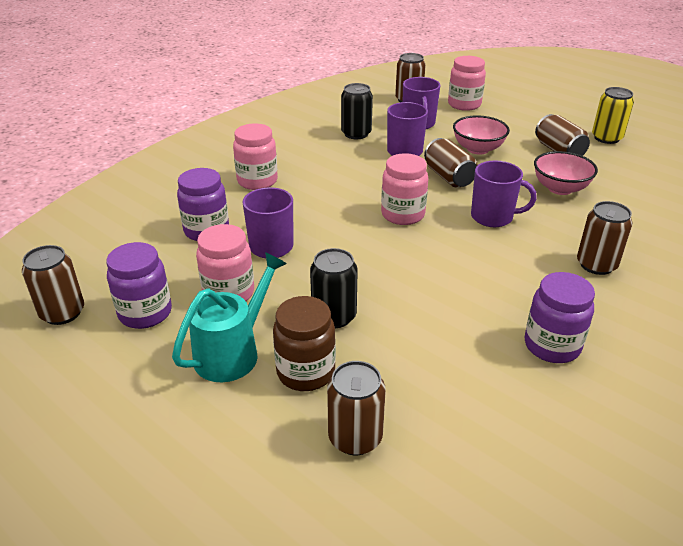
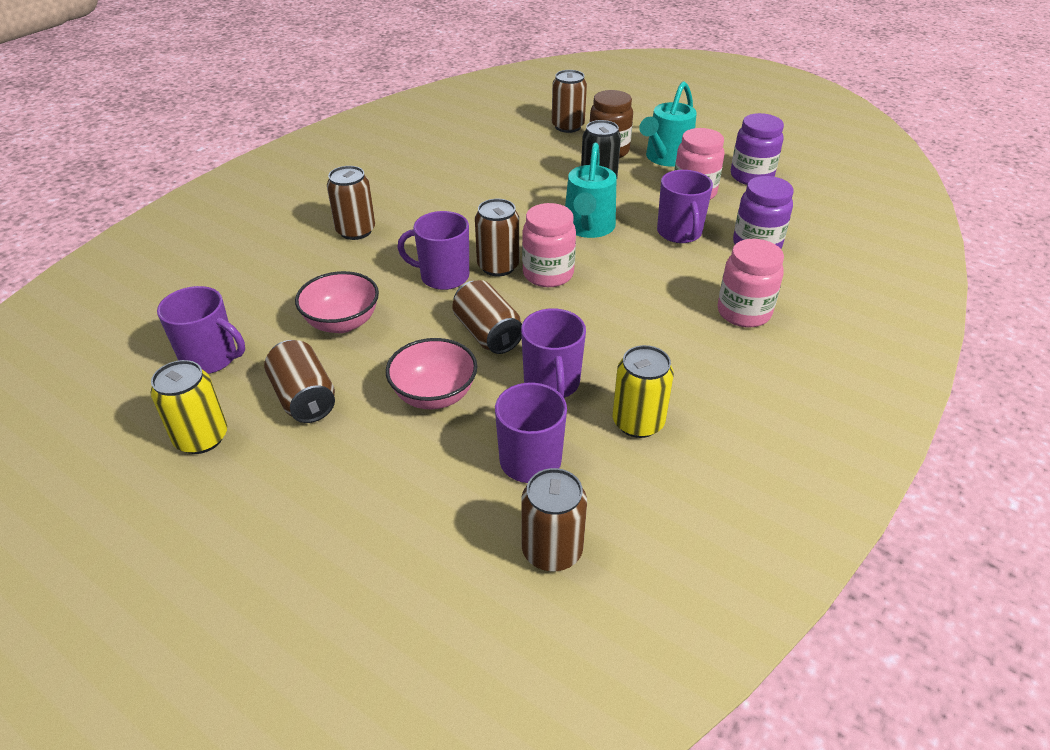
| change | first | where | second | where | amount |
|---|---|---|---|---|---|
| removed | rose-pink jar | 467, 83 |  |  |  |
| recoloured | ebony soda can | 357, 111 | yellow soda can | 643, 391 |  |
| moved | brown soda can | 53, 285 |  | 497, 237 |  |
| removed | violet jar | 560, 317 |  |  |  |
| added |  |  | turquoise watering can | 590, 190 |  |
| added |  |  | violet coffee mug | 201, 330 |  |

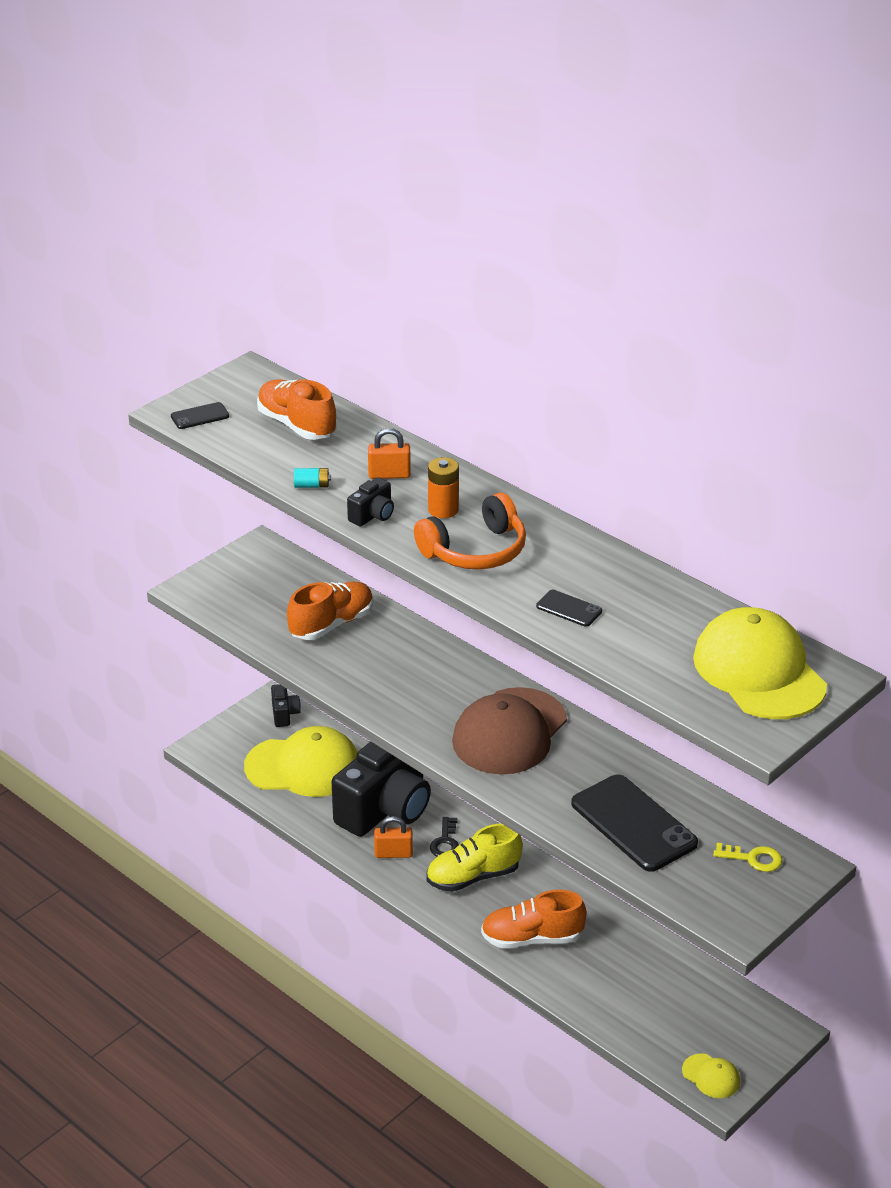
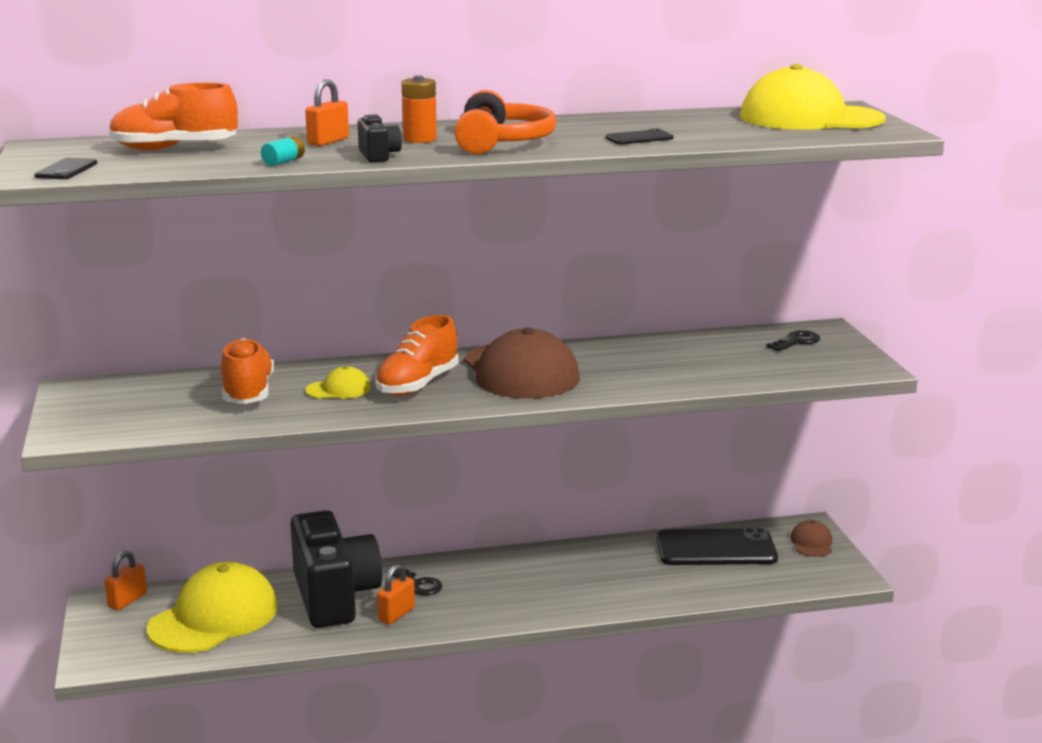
| change | first | where | second | where | amount |
|---|---|---|---|---|---|
| replaced | ebony photo camera | 286, 705 | orange padlock | 125, 580 |  |
| moved | ebony mobile phone | 634, 823 |  | 717, 546 |  |
| removed | yellow lace-up shoe | 474, 858 |  |  |  |
| recoloured | yellow latchkey | 747, 857 | ebony latchkey | 793, 340 |  |
| moved | orange lace-up shoe | 533, 919 |  | 417, 355 |  |
| moved | yellow baseball cap | 711, 1075 |  | 337, 382 |  |
| added |  |  | brown baseball cap | 811, 538 |  |

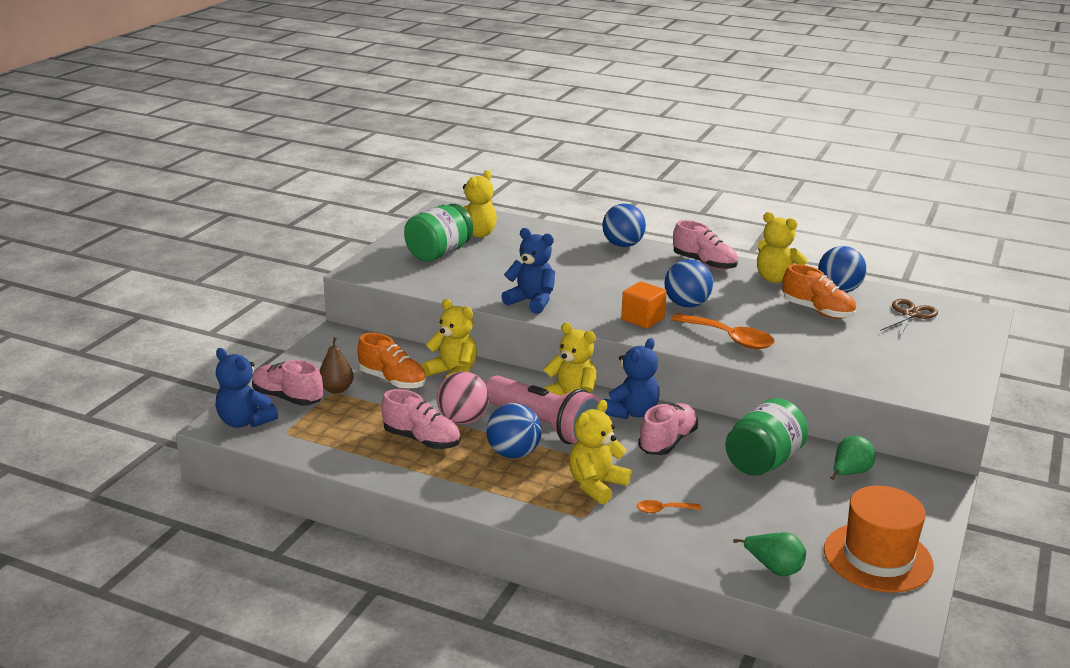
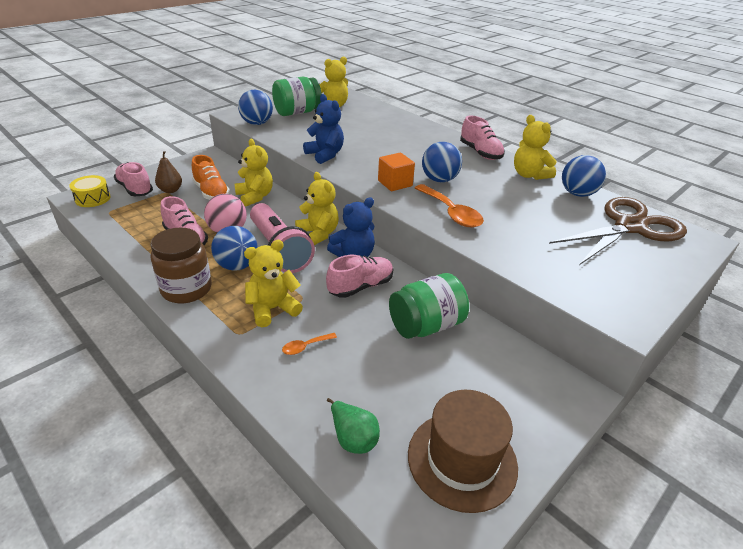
| change | first | where | second | where | amount |
|---|---|---|---|---|---|
| moved | blue sphere | 624, 225 |  | 255, 107 |  |
| removed | orange lace-up shoe | 819, 291 |  |  |  |
| resized | brown shears | 909, 318 |  | 618, 231 | x1.98 |
| replaced | blue teddy bear | 247, 388 | yellow drum | 90, 191 |  |
| removed | emerald pear | 853, 458 |  |  |  |
| recoloured | orange hat | 879, 539 | brown hat | 463, 451 |  |
| turned | orange teaspoon | 669, 506 |  | 309, 344 | 45 degrees counterclockwise |
| added |  |  | brown jar | 181, 265 |  |

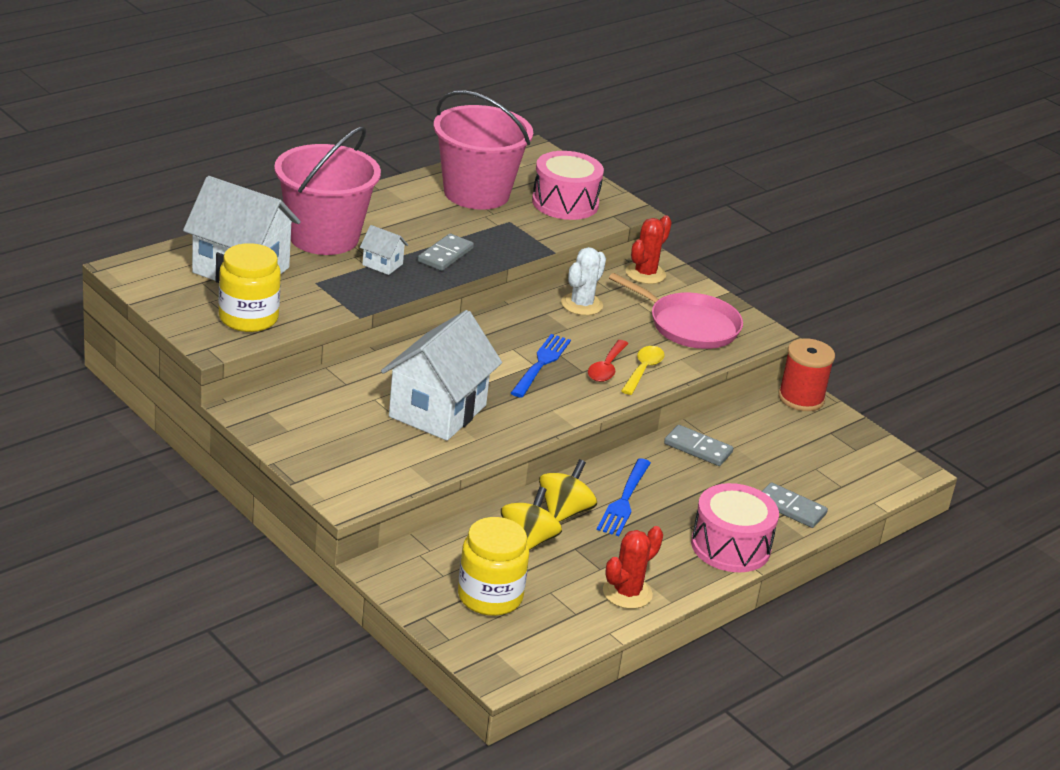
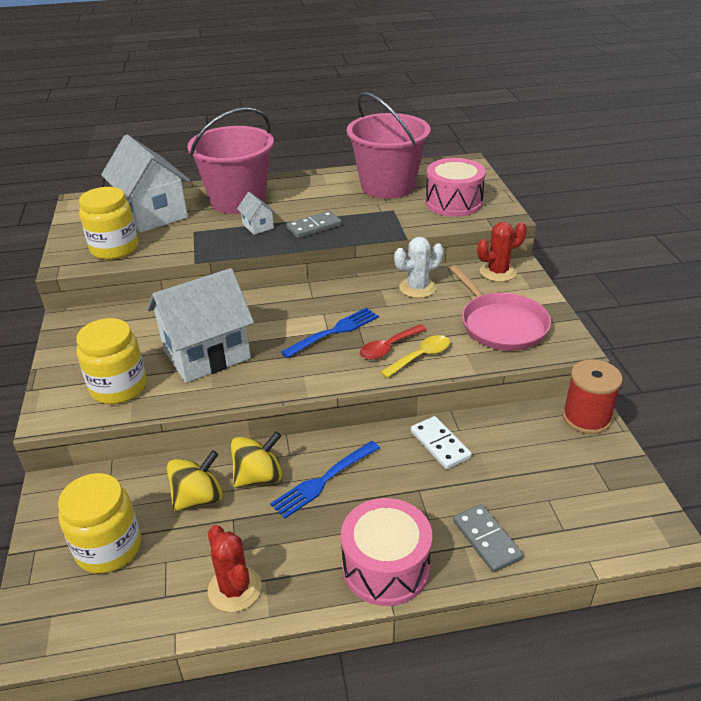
| change | first | where | second | where | amount |
|---|---|---|---|---|---|
| recoloured | grey domino tile | 698, 445 | white domino tile | 441, 442 |  |
| turned | red cactus | 633, 567 |  | 235, 568 | 75 degrees clockwise |
| added |  |  | yellow jar | 111, 361 |  |

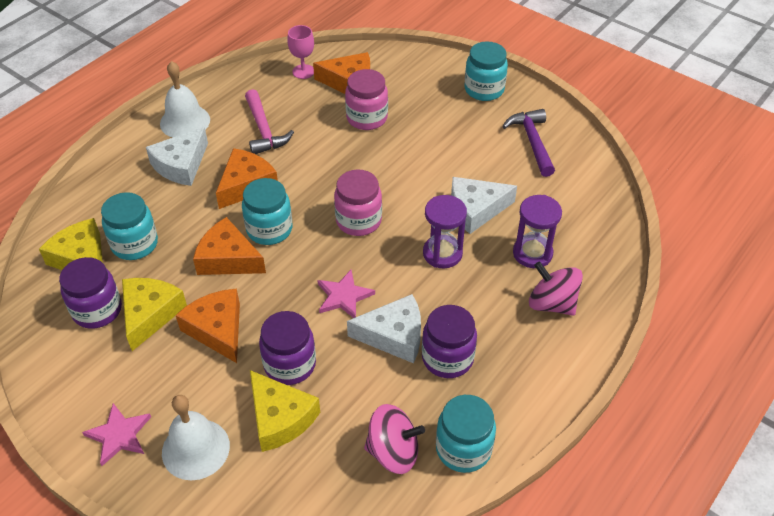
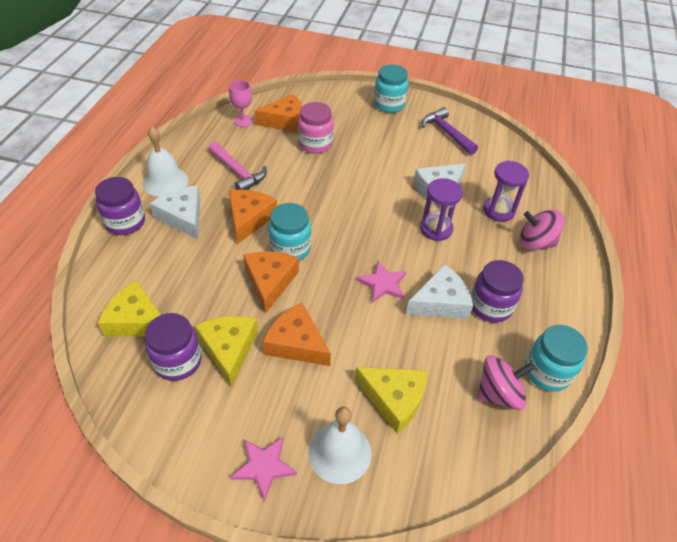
| change | first | where | second | where | amount |
|---|---|---|---|---|---|
| turned | white cheese | 177, 156 |  | 175, 213 | 135 degrees clockwise |
| removed | rose-pink jar | 358, 202 |  |  |  |
| removed | turquoise jar | 129, 226 |  |  |  |
| turned | orange cheese | 229, 246 |  | 271, 282 | 90 degrees clockwise |
| moved | violet jar | 287, 348 |  | 120, 206 |  |

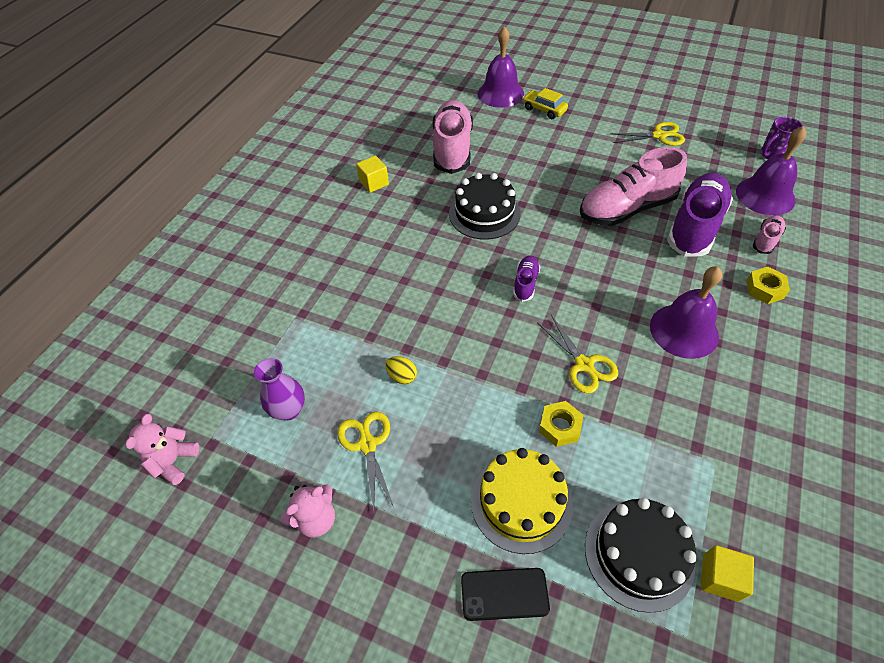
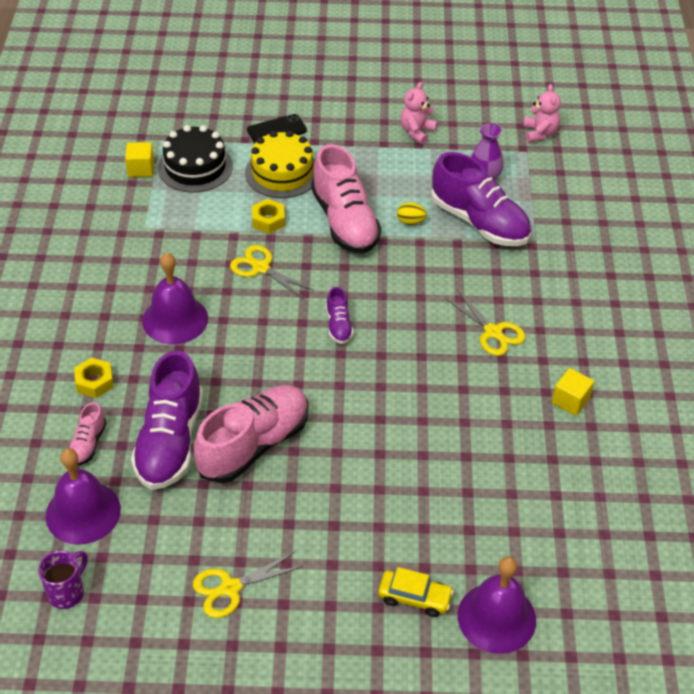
| change | first | where | second | where | amount |
|---|---|---|---|---|---|
| moved | rose-pink lace-up shoe | 453, 137 |  | 346, 198 |  |
| removed | ebony gateau | 485, 206 |  |  |  |
| moved | yellow shears | 365, 460 |  | 485, 323 |  |
| added |  |  | violet lace-up shoe | 481, 199 |  |

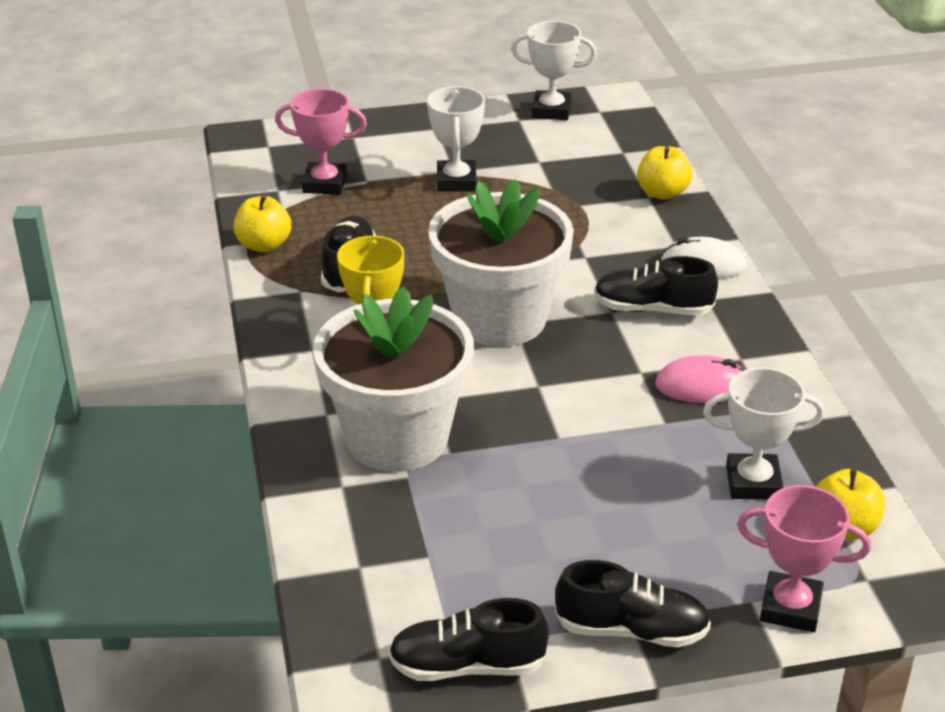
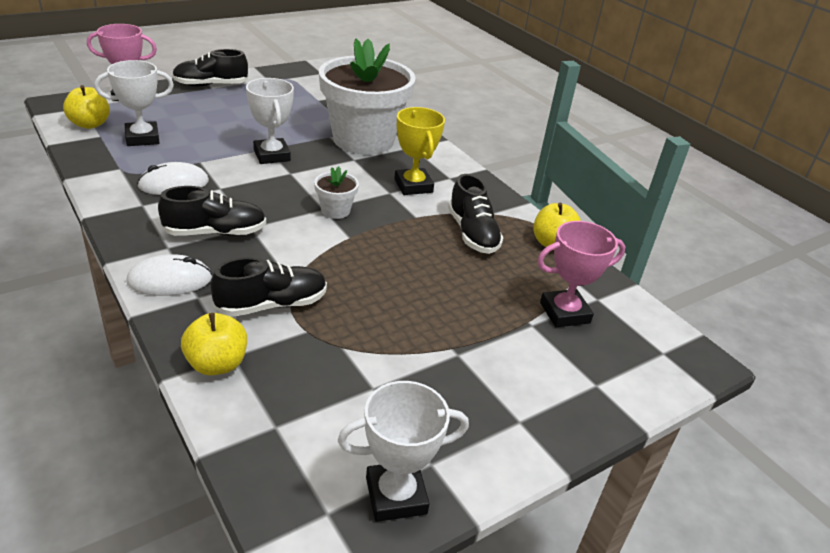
| change | first | where | second | where | amount |
|---|---|---|---|---|---|
| moved | white prize cup | 456, 139 |  | 270, 121 |  |
| resized | white potted plant | 501, 263 |  | 336, 192 | x0.40 |
| recoloured | rose-pink PC mouse | 699, 379 | white PC mouse | 173, 178 |  |
| moved | ebony lace-up shoe | 468, 639 |  | 269, 287 |  |

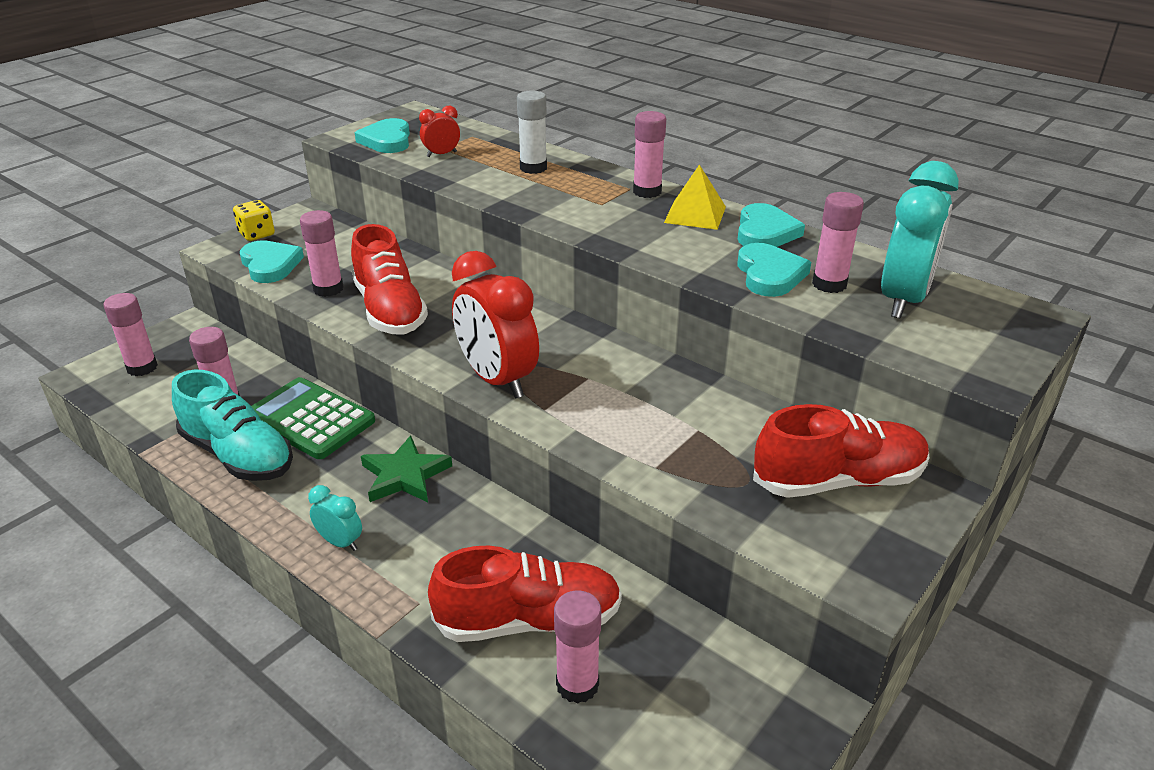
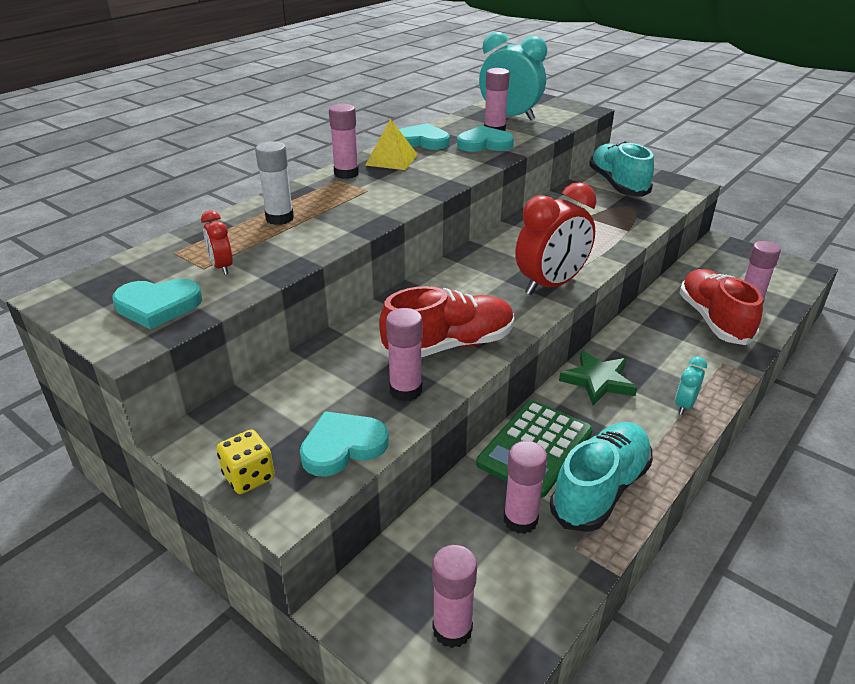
| change | first | where | second | where | amount |
|---|---|---|---|---|---|
| recoloured | red lace-up shoe | 841, 451 | turquoise lace-up shoe | 621, 169 |  |

